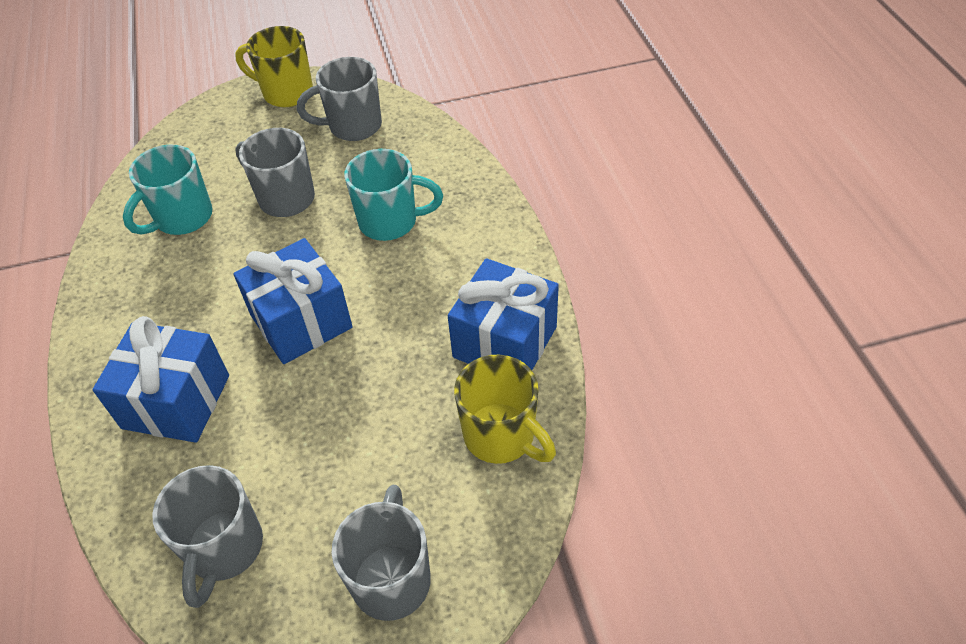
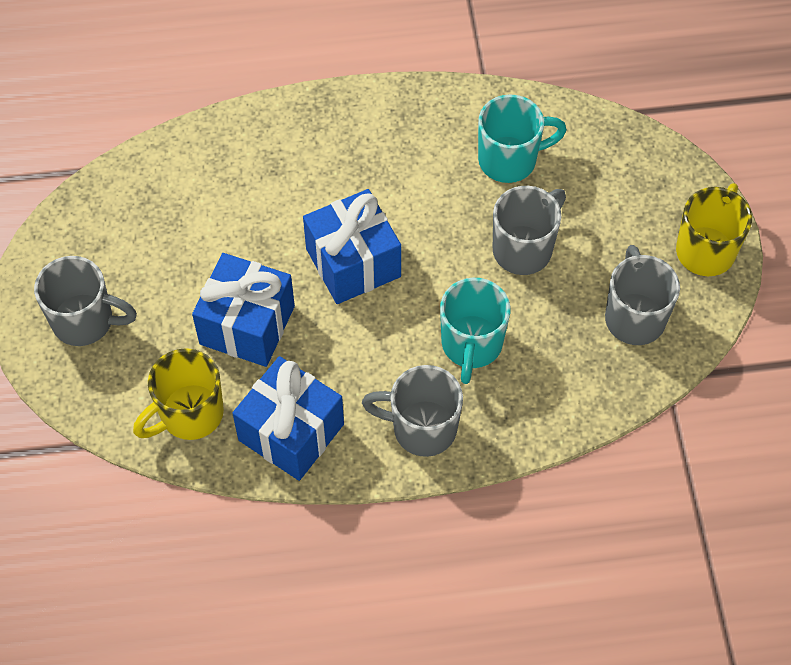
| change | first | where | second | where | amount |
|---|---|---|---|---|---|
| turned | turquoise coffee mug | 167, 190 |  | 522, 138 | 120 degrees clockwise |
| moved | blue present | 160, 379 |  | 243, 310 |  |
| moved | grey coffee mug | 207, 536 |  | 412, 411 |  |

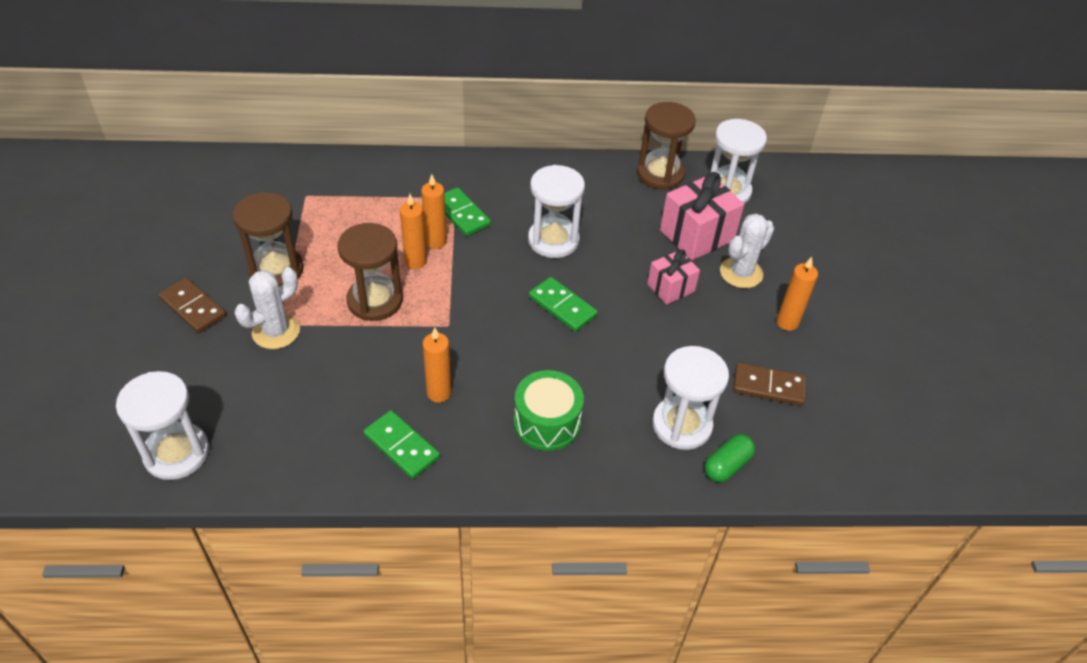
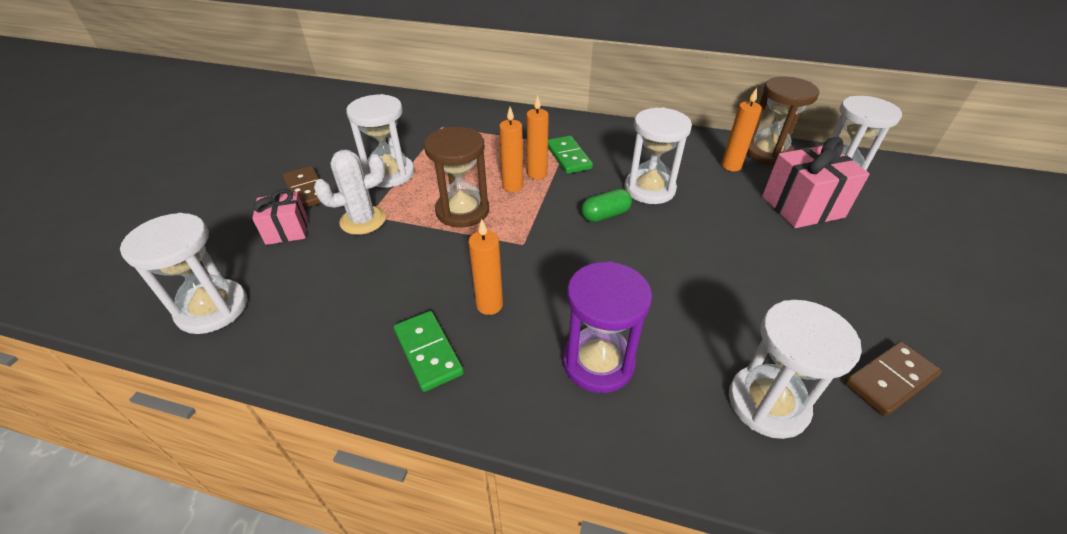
| change | first | where | second | where | amount |
|---|---|---|---|---|---|
| recoloured | brown sandglass | 268, 239 | white sandglass | 380, 141 |  |
| removed | white cactus | 747, 250 |  |  |  |
| moved | rose-pink present | 673, 277 |  | 280, 217 |  |
| moved | orange candle | 797, 294 |  | 741, 129 |  |
| removed | emerald domino tile | 563, 304 |  |  |  |
| turned | brown domino tile | 769, 384 |  | 893, 378 | 60 degrees counterclockwise |
| replaced | emerald drum | 549, 410 | violet sandglass | 607, 327 |  |
| moved | emerald capsule | 729, 458 |  | 606, 205 |  |

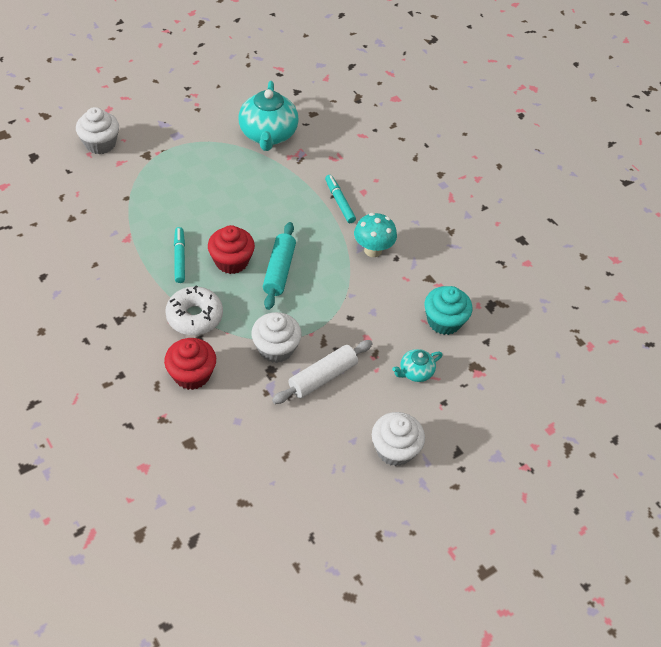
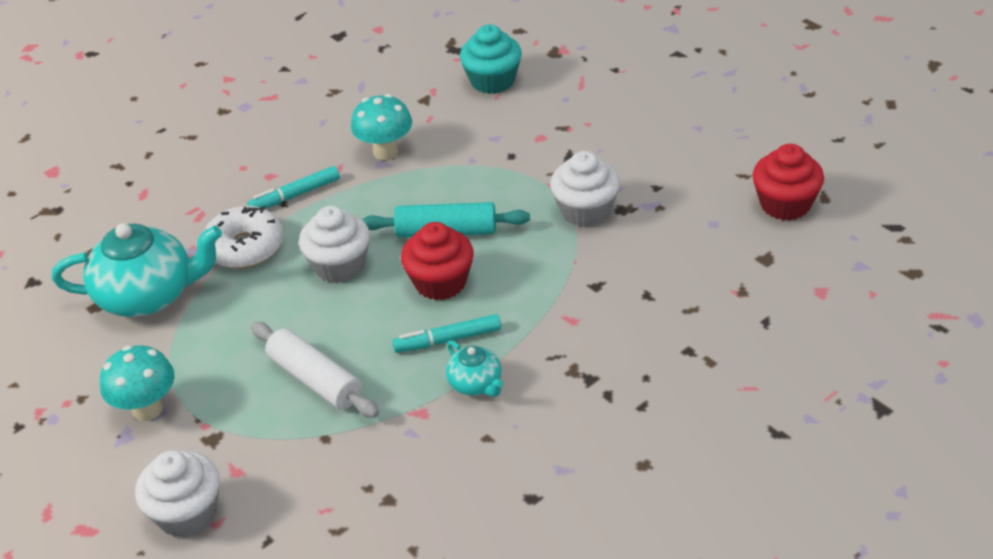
| change | first | where | second | where | amount |
|---|---|---|---|---|---|
| moved | white donut | 194, 310 |  | 244, 237 |  |
| moved | red fairy cake | 190, 364 |  | 788, 182 |  |
| moved | white dough roller | 322, 372 |  | 315, 370 |  |
| moved | turquoise teapot | 417, 365 |  | 474, 368 |  |
| moved | white fairy cake | 398, 439 |  | 334, 244 |  |
| added |  |  | turquoise mushroom | 137, 383 |  |

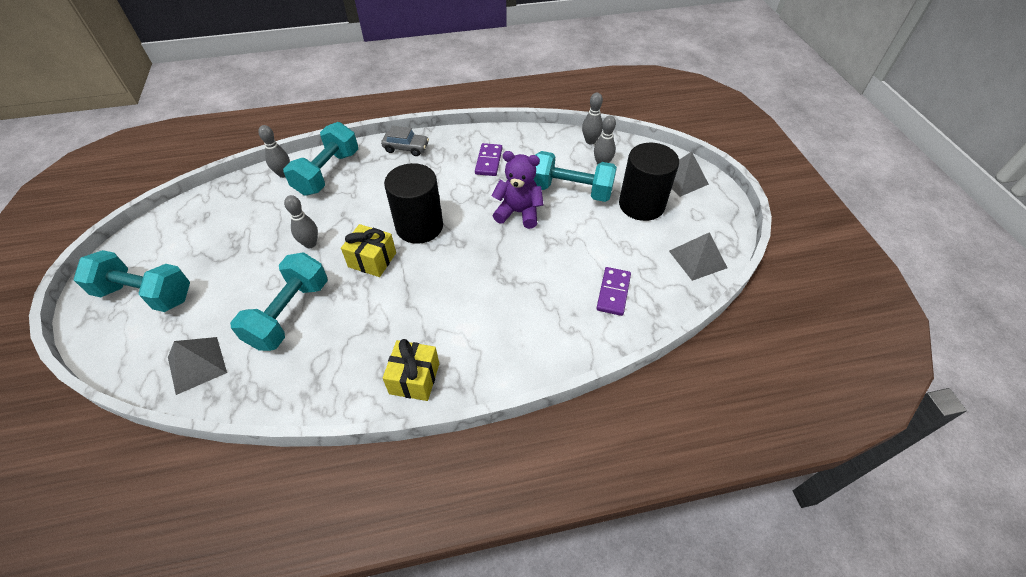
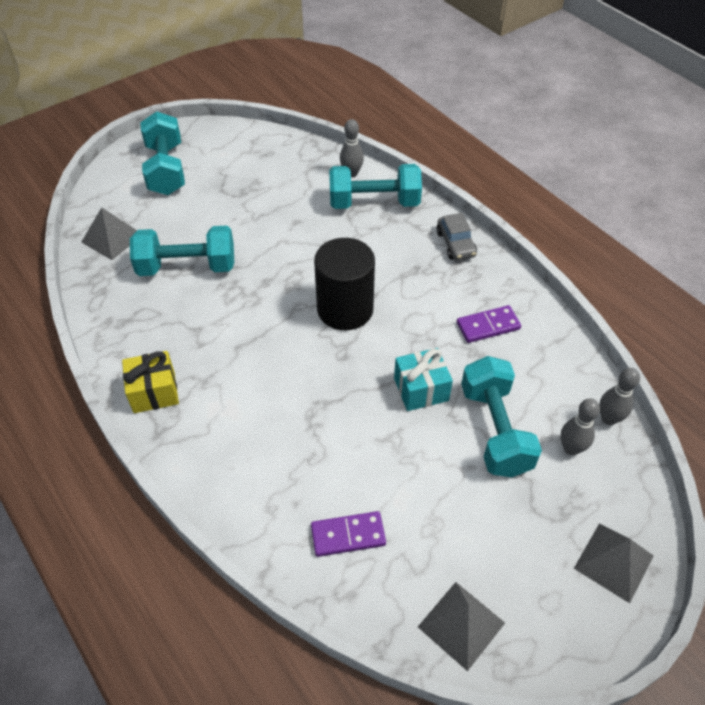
| change | first | where | second | where | amount |
|---|---|---|---|---|---|
| removed | ebony cylinder | 649, 182 |  |  |  |
| replaced | violet teddy bear | 517, 190 | turquoise present | 423, 379 |  |
| removed | grey tenpin | 301, 221 |  |  |  |
| removed | yellow present | 368, 250 |  |  |  |

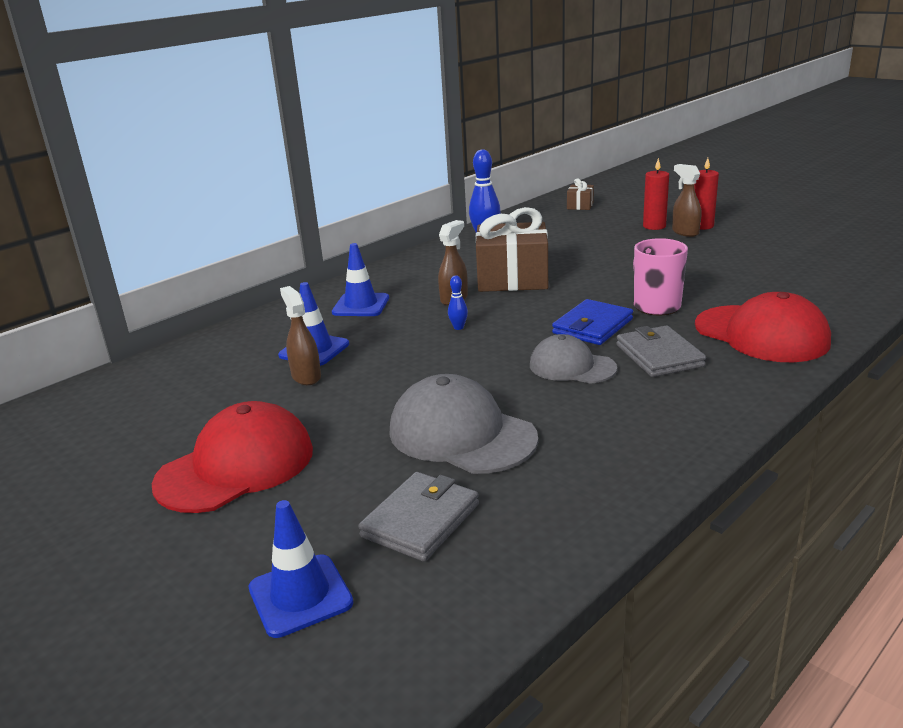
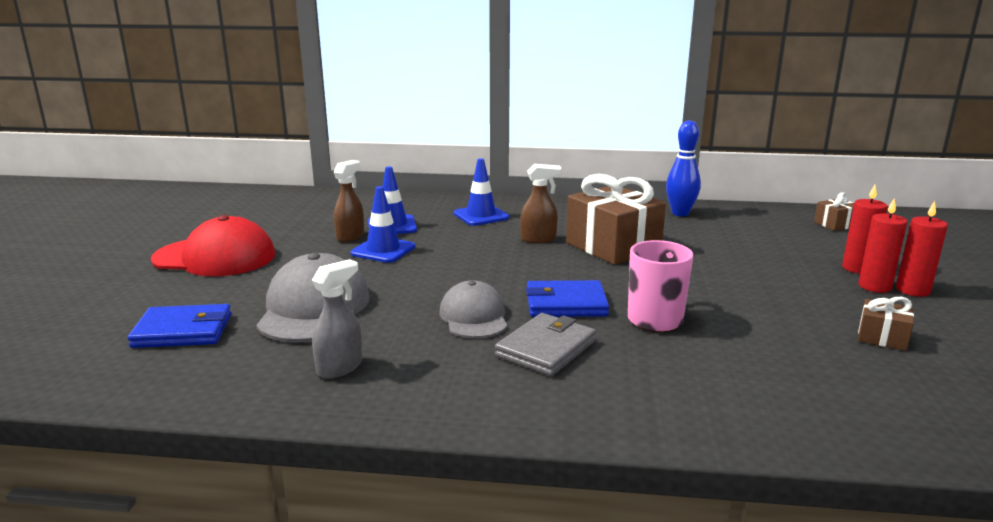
| change | first | where | second | where | amount |
|---|---|---|---|---|---|
| replaced | brown sprayer | 686, 200 | red candle | 882, 245 |  |
| removed | blue tenpin | 458, 302 |  |  |  |
| removed | red baseball cap | 763, 327 |  |  |  |
| recoloured | grey billfold | 419, 517 | blue billfold | 180, 326 |  |
| moved | blue road cone | 301, 569 |  | 383, 224 |  |
| added |  |  | grey sprayer | 337, 319 |  |
| added |  |  | brown present | 886, 324 |  |

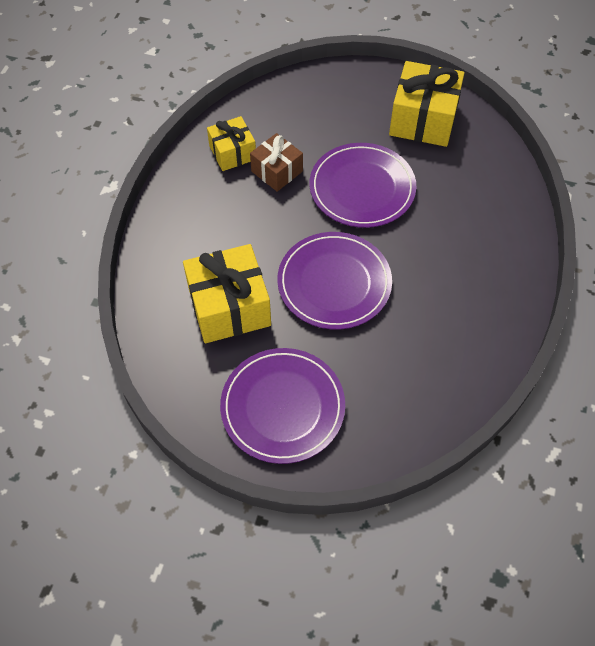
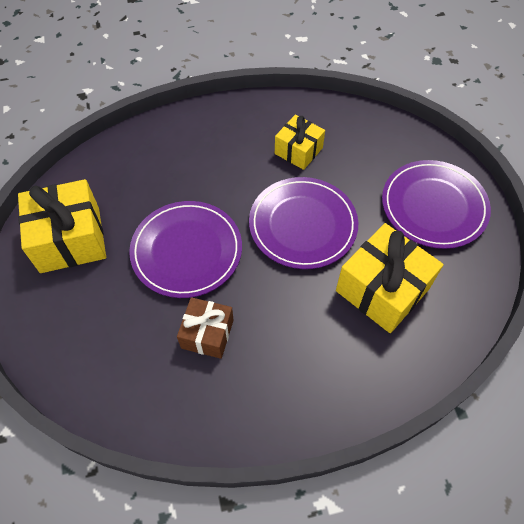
| change | first | where | second | where | amount |
|---|---|---|---|---|---|
| moved | yellow present | 231, 143 |  | 300, 142 |  |

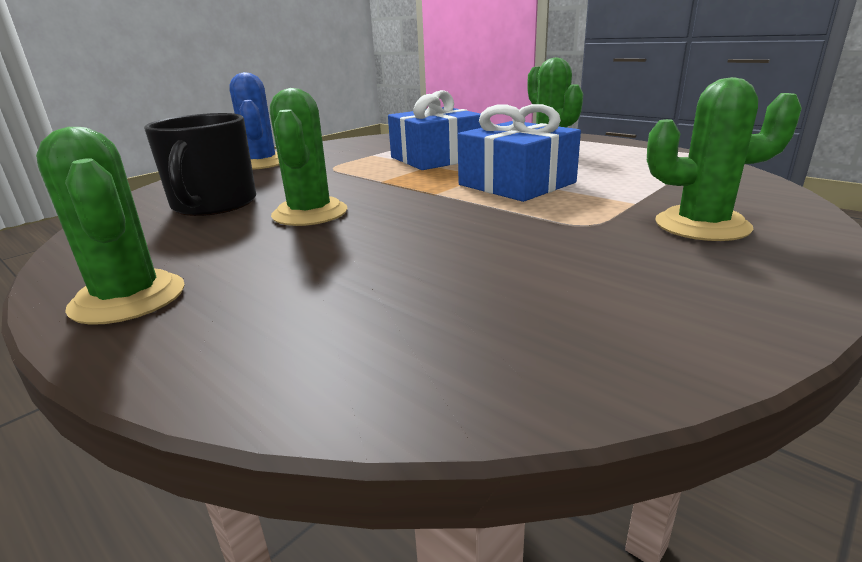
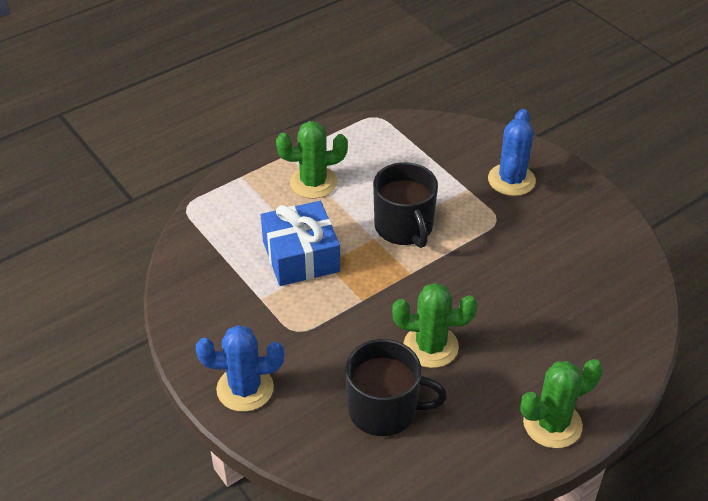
| change | first | where | second | where | amount |
|---|---|---|---|---|---|
| recoloured | emerald cactus | 724, 159 | blue cactus | 512, 152 |  |
| replaced | blue present | 519, 153 | ebony coffee mug | 405, 205 |  |

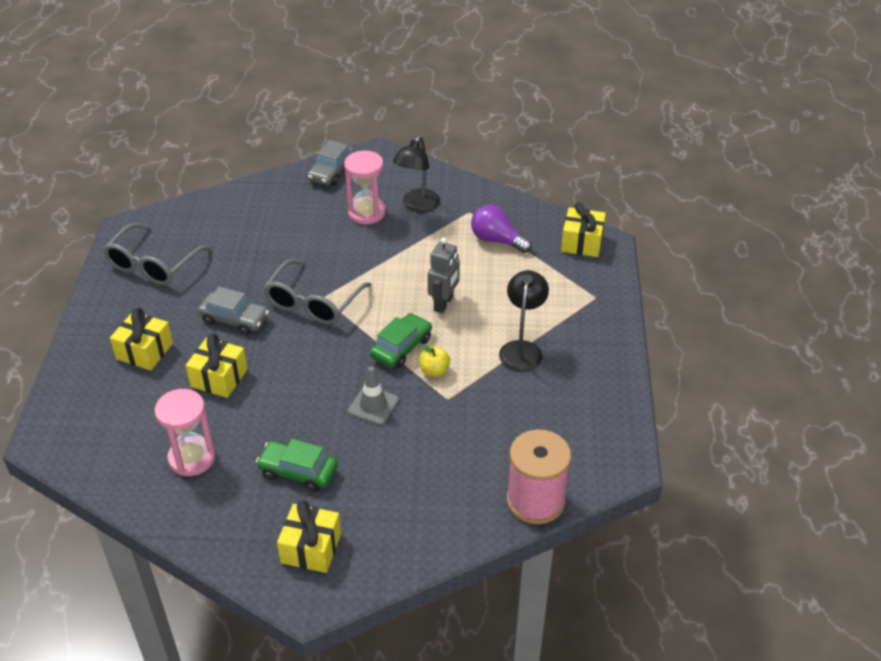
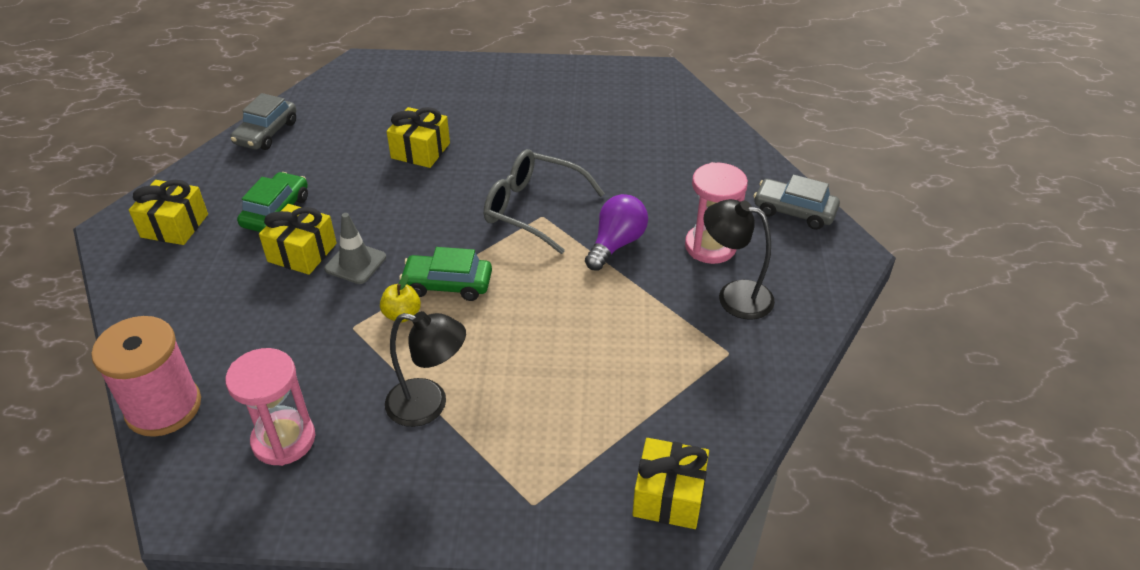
| change | first | where | second | where | amount |
|---|---|---|---|---|---|
| moved | violet lightbulb | 501, 229 |  | 616, 232 |  |
| removed | grey spectacles | 157, 254 |  |  |  |
| removed | grey robot figure | 444, 275 |  |  |  |
| moved | grey automobile | 233, 310 |  | 263, 121 |  |
| moved | yellow present | 141, 339 |  | 298, 239 |  |
| turned | emerald automobile | 401, 340 |  | 445, 274 | 150 degrees clockwise |
| moved | rose-pink sandglass | 185, 432 |  | 270, 407 |  |

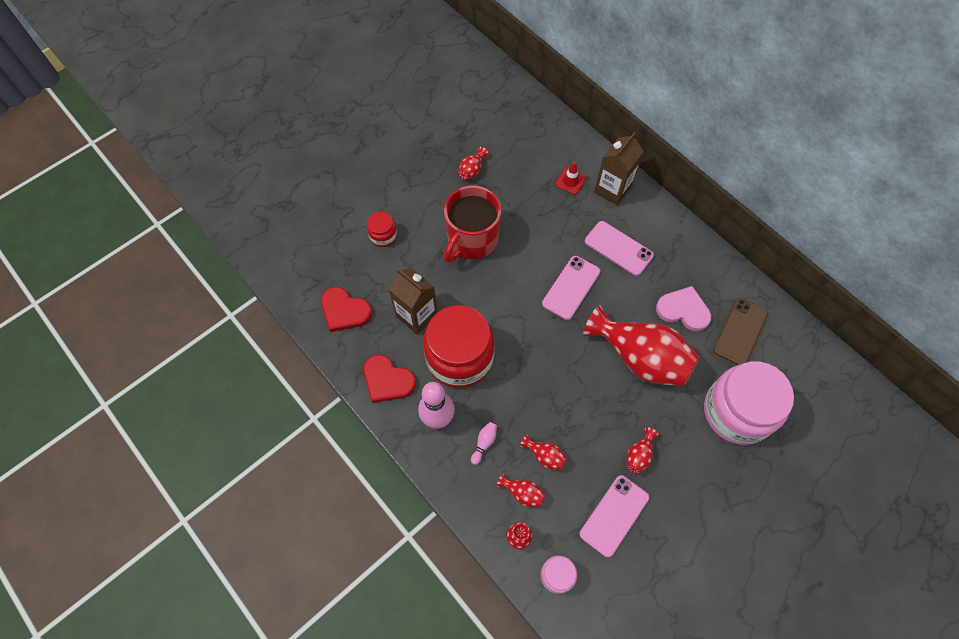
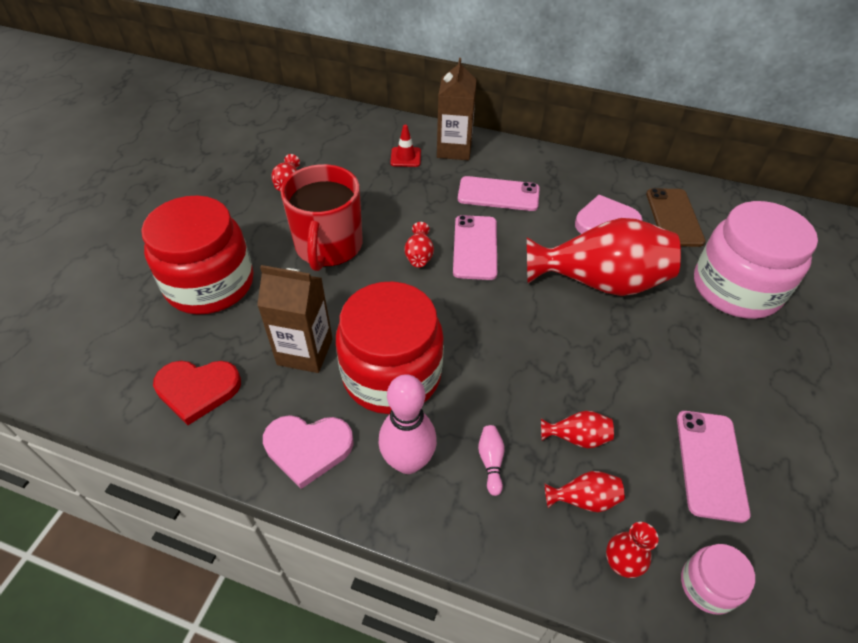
| change | first | where | second | where | amount |
|---|---|---|---|---|---|
| resized | red jar | 382, 229 |  | 197, 255 | x2.22 |
| recoloured | red heart shape | 389, 378 | rose-pink heart shape | 308, 452 |  |
| moved | red tall vase | 643, 450 |  | 419, 244 |  |

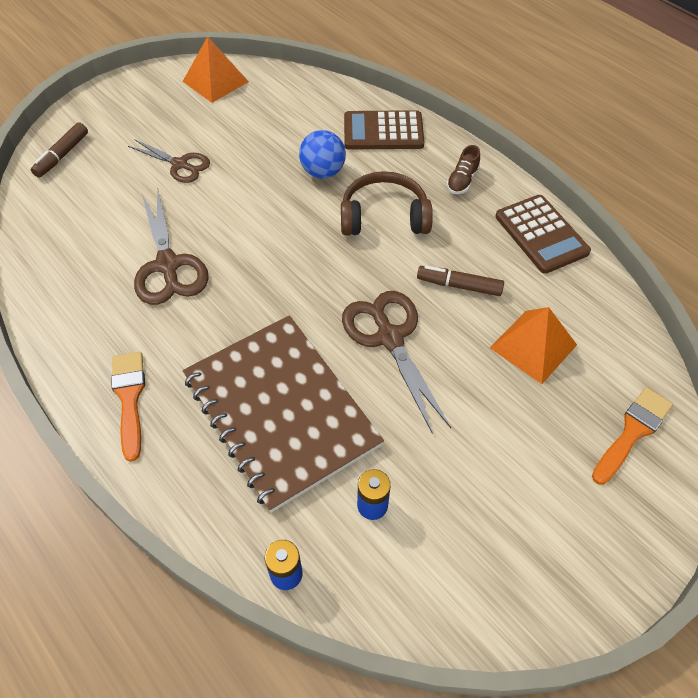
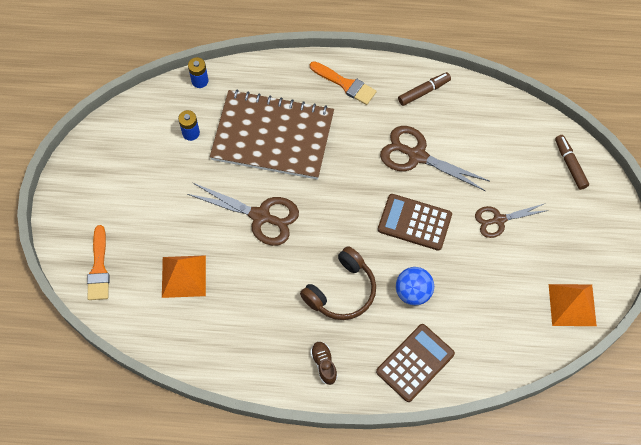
| change | first | where | second | where | amount |
|---|---|---|---|---|---|
| moved | brown adding machine | 543, 234 |  | 415, 222 |  |
| moved | brown felt pen | 460, 280 |  | 424, 89 |  |

